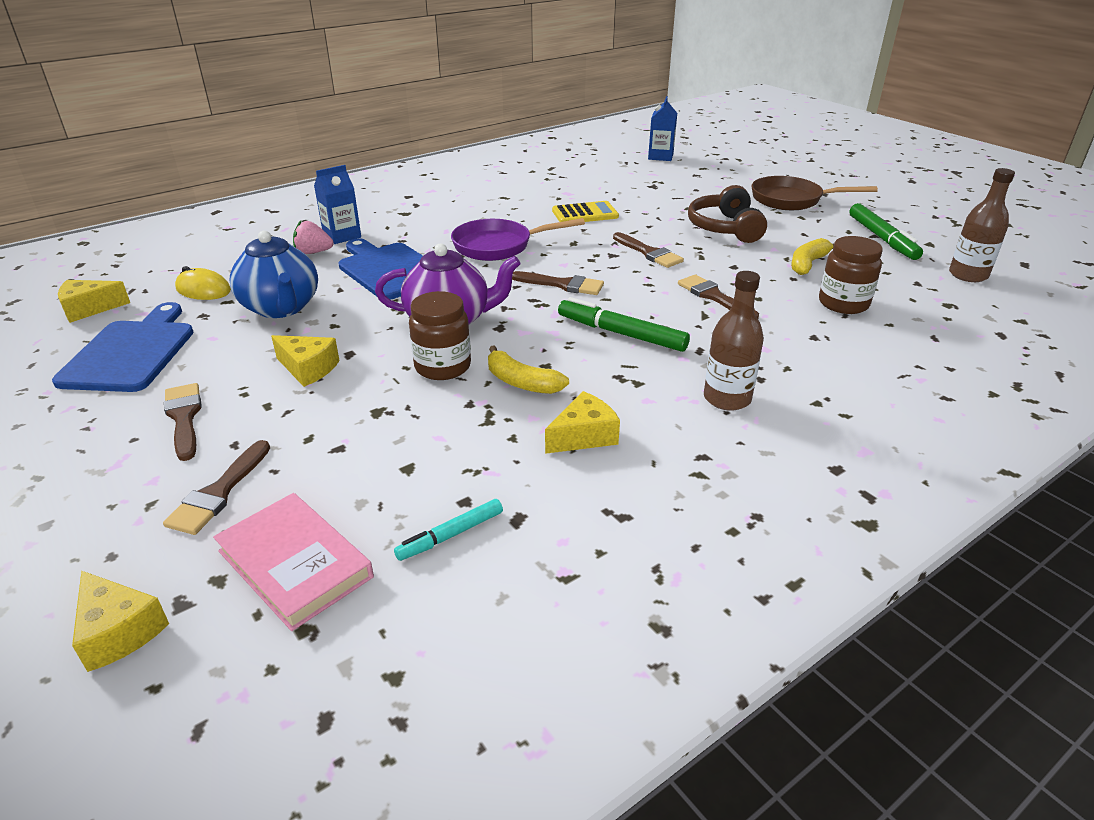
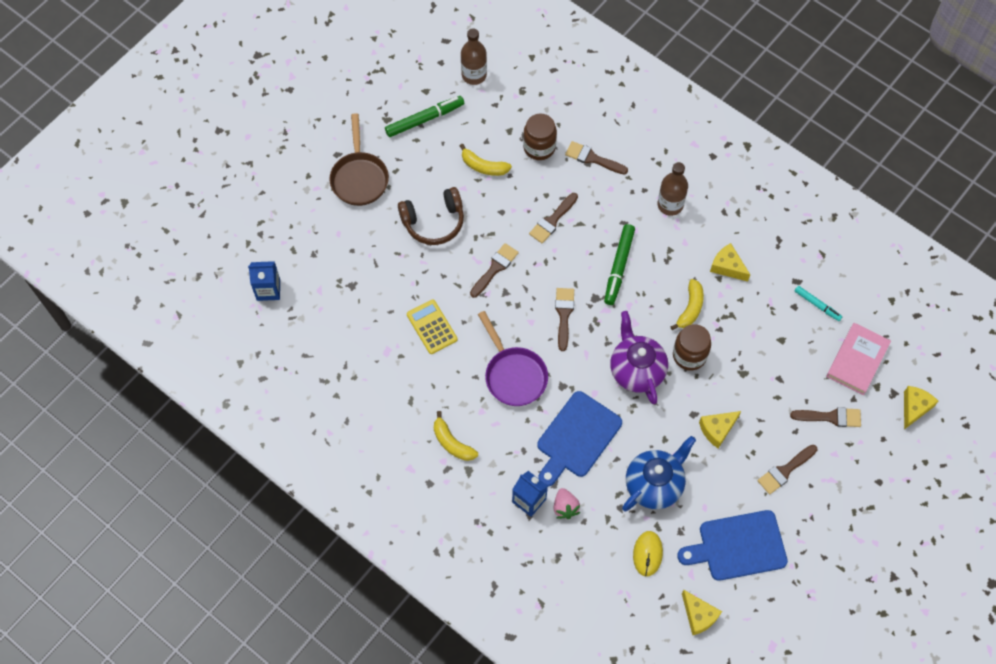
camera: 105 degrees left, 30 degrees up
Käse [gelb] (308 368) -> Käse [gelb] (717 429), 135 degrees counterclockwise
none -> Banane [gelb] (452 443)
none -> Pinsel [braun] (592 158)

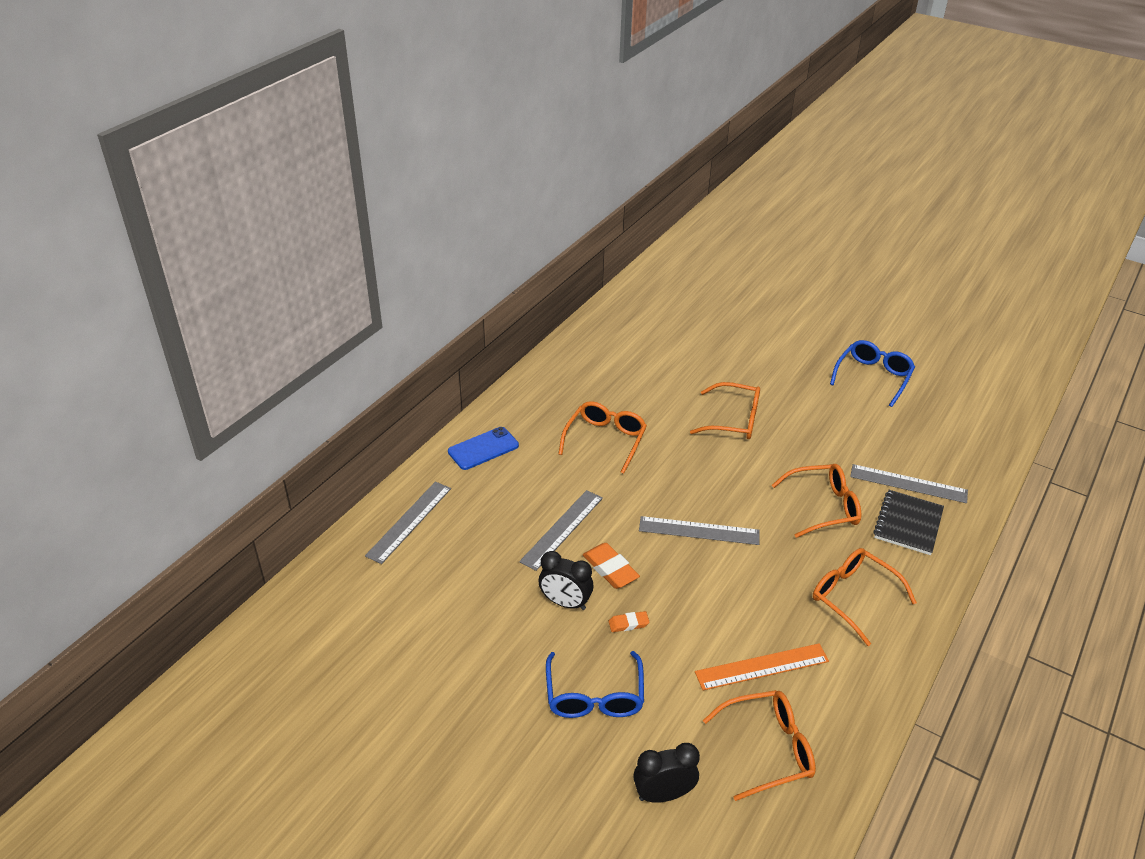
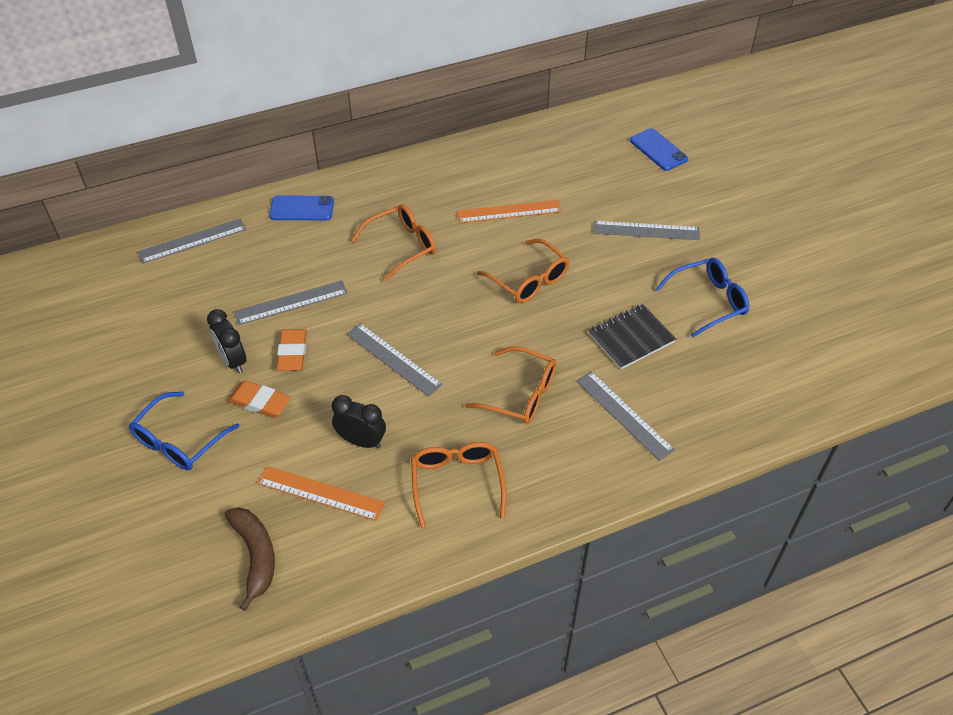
camera: 35 degrees right, 10 degrees up
Radiergummi [orange] (628 624) -> Radiergummi [orange] (260 402), x1.72
Wecker [schwarz] (663 794) -> Wecker [schwarz] (361 441), move
Brille [orange] (768 749) -> Banane [braun] (255 556)
Notizbuch [schwarz] (908 524) -> Notizbuch [schwarz] (631 338), move
none -> Lineal [orange] (509 211)
none -> Lineal [grau] (646 230)
none -> Handy [blau] (658 150)

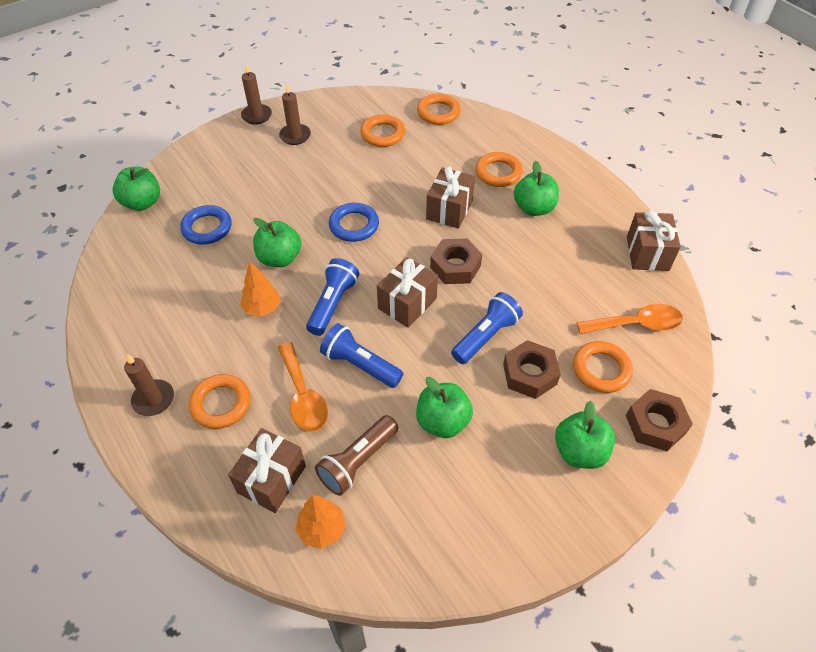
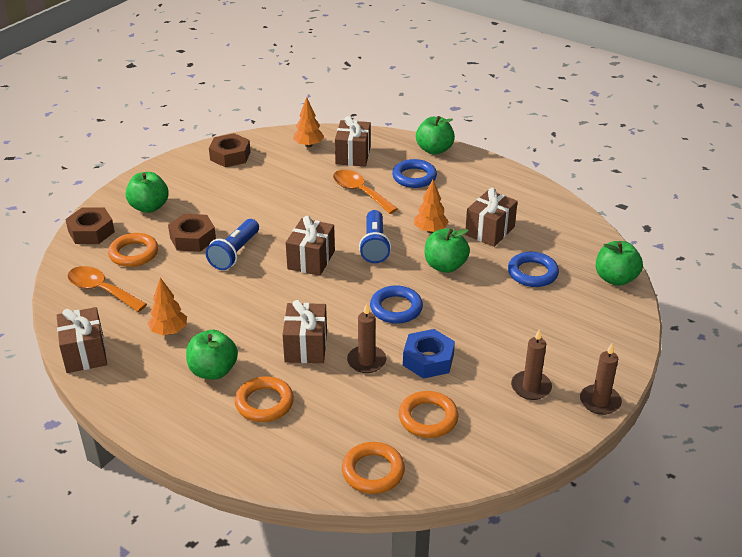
camera: 160 degrees right, 15 degrees down
Kerze [braun] (153 399) -> Kerze [braun] (366 361), move
Ring [orange] (221 404) -> Ring [blau] (414 177)
Taschenlampe [braun] (357 461) -> none
Taschenlampe [blau] (360 364) -> none
Apfel [grün] (442 421) -> Apfel [grün] (434 150), move
Sechskantmutter [braun] (455 266) -> Sechskantmutter [braun] (230 156), move
Löffel [orange] (636 324) -> Löffel [orange] (101 290), 60 degrees clockwise
none -> Baum [orange] (169 331)
none -> Sechskantmutter [blau] (428 360)
none -> Geschenk [braun] (489 231)

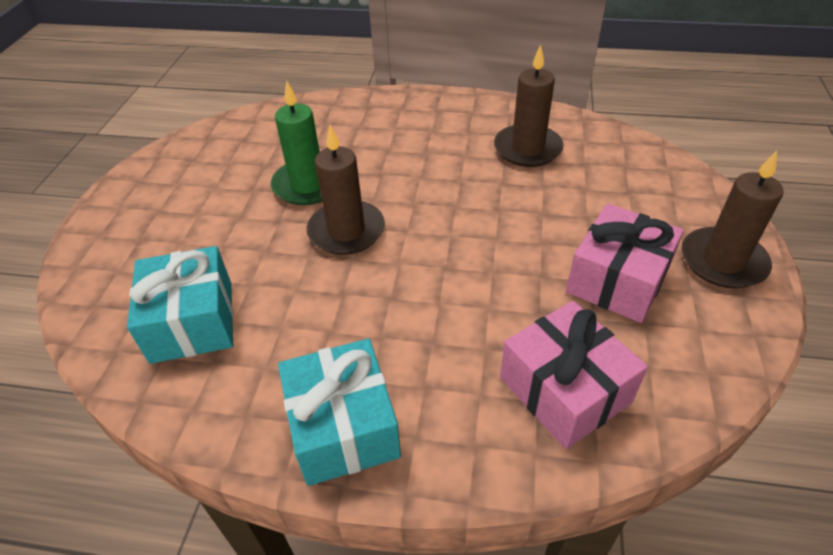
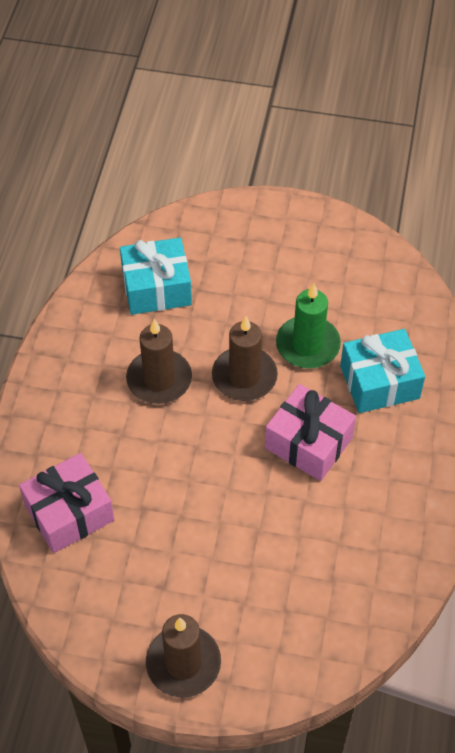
camera: 90 degrees right, 10 degrees up
Geschenk [türkis] (343 427) -> Geschenk [türkis] (379 382), move
Kerze [braun] (527 149) -> Kerze [braun] (159 379), move
Geschenk [rosa] (617 280) -> Geschenk [rosa] (308 443), move

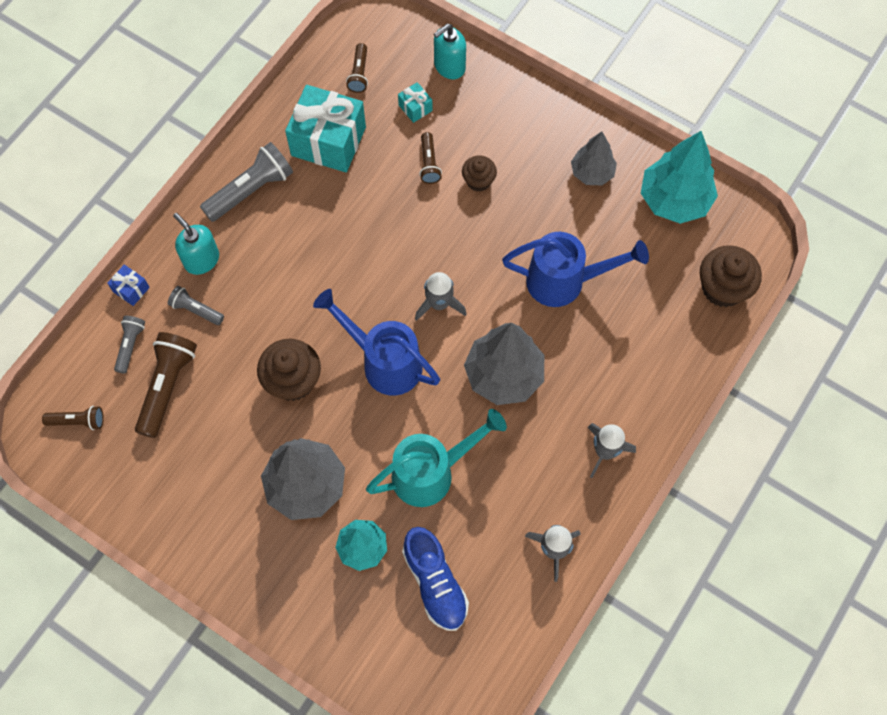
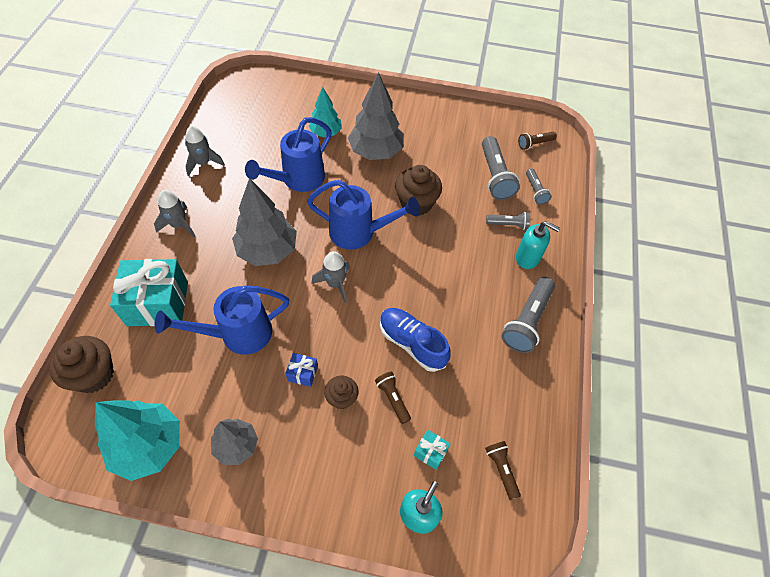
camera: 155 degrees right, 10 degrees down
Geschenk [blau] (131 289) -> Geschenk [blau] (302 373), move
Taschenlampe [braun] (167 386) -> Taschenlampe [grau] (495 176)
Geschenk [türkis] (328 141) -> Geschenk [türkis] (158 303), move
Gießkanne [türkis] (431 473) -> Gießkanne [blau] (298 180)
Schuh [blau] (435 583) -> Schuh [blau] (412 343), move

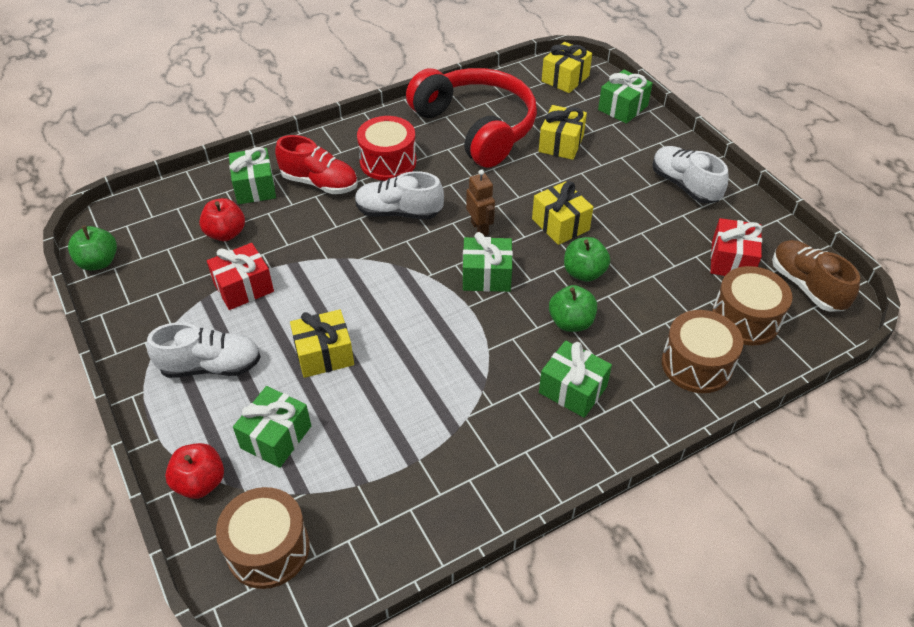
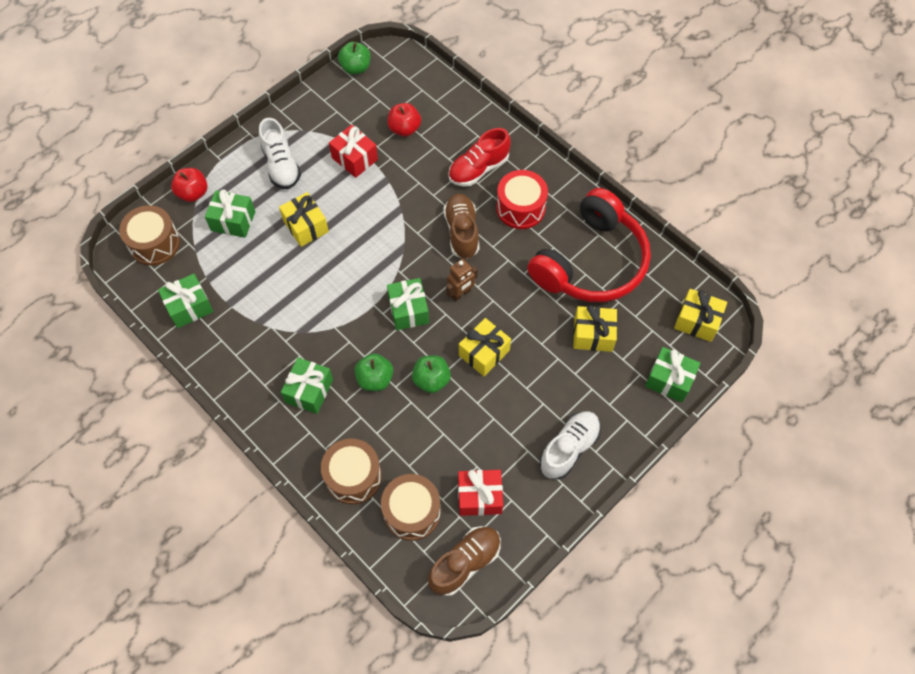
camera: 75 degrees right, 15 degrees up
Geschenk [grün] (255 187) -> Geschenk [grün] (189 307), move
Schuh [rot] (319 183) -> Schuh [rot] (478 169), 45 degrees clockwise
Schuh [weiß] (398 212) -> Schuh [braun] (462 232)

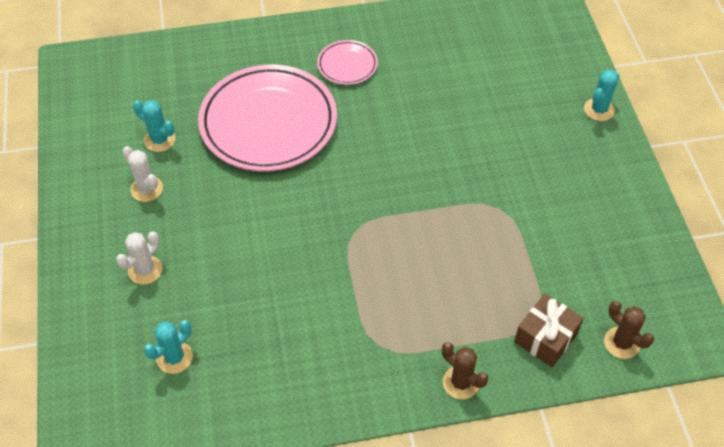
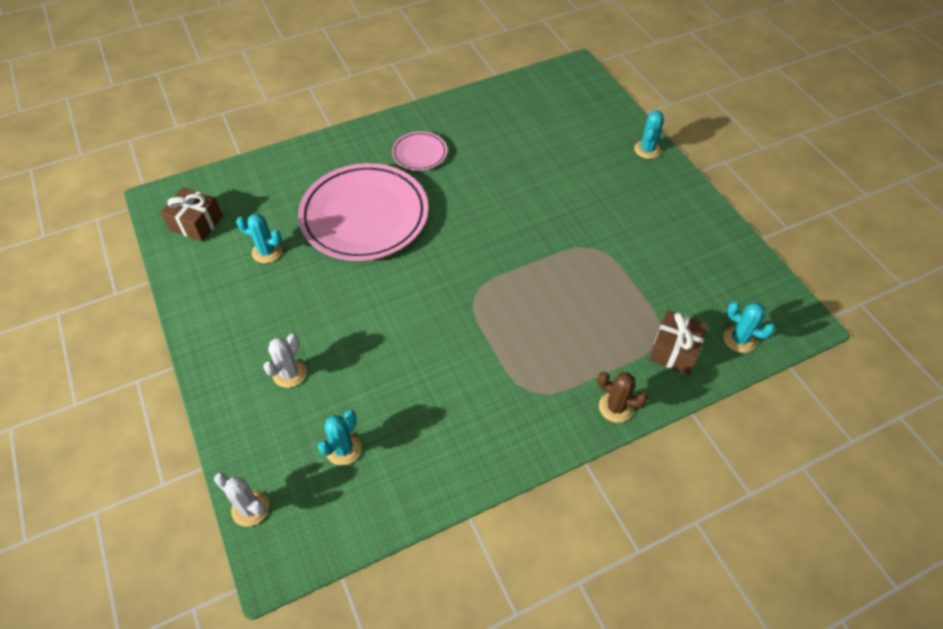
camera: 15 degrees left, 0 degrees up
Kaktus [weiß] (147 189) -> Kaktus [weiß] (250 508), move
Kaktus [braun] (621 343) -> Kaktus [türkis] (739 339)
none -> Geschenk [braun] (196 223)

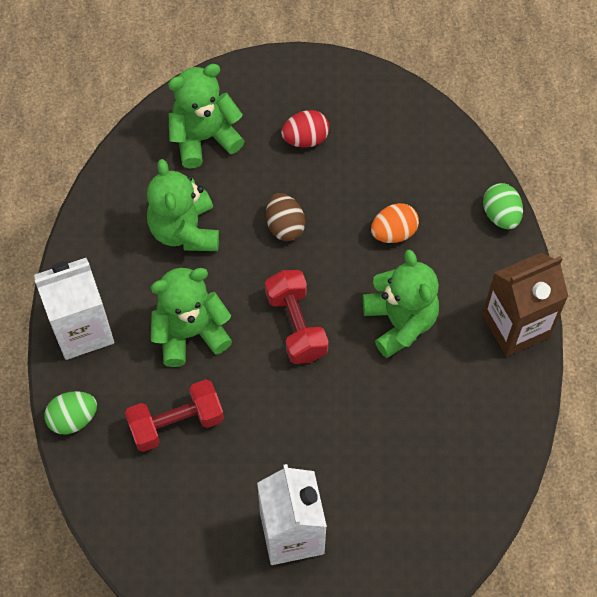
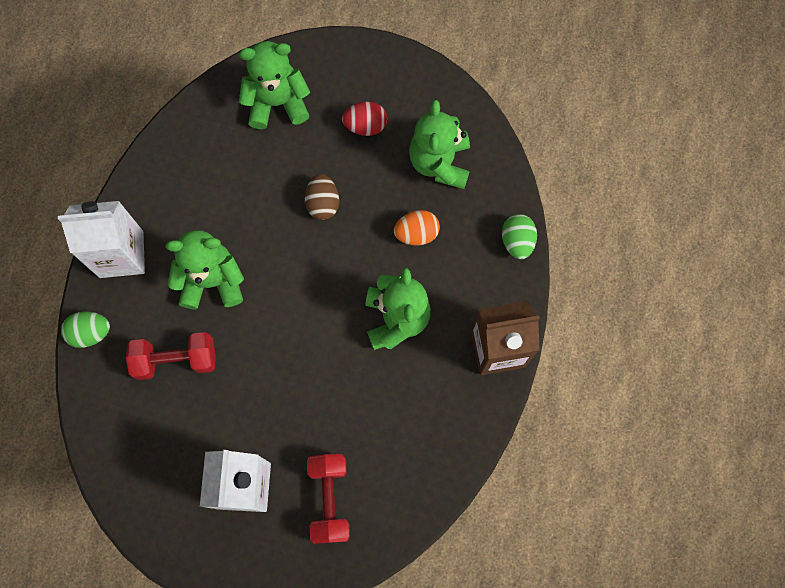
camera: 15 degrees right, 10 degrees up
Teddybär [grün] (185 230) -> Teddybär [grün] (440 162), move
Hantel [rot] (296 325) -> Hantel [rot] (330 499), move

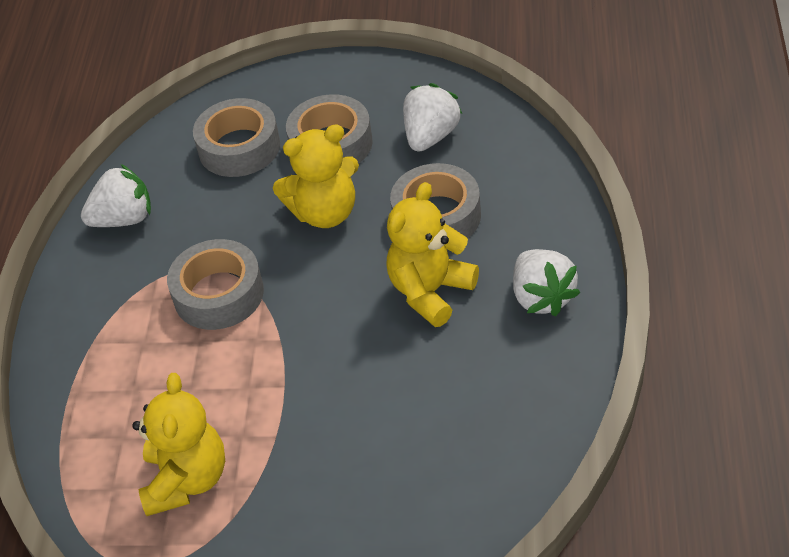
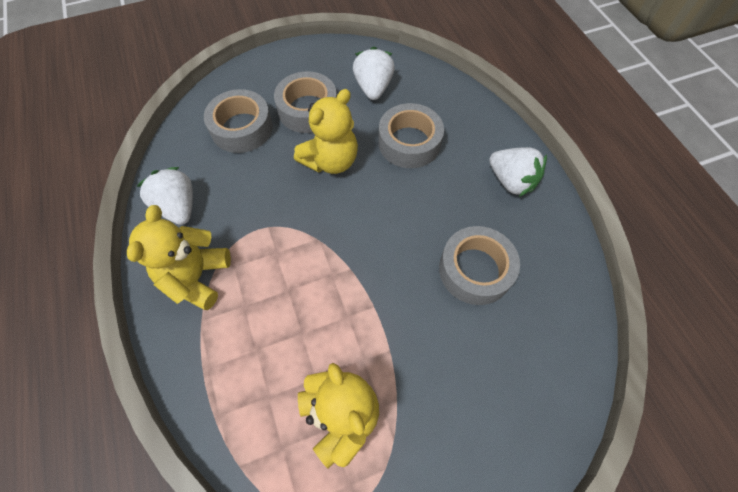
camera: 30 degrees left, 15 degrees up
Erdbeere [weiß] (124 219) -> Erdbeere [weiß] (178 207), 75 degrees counterclockwise
Klebeband [grau] (218 294) -> Klebeband [grau] (475 270), move
Teddybär [gelb] (430 292) -> Teddybär [gelb] (196 277), move

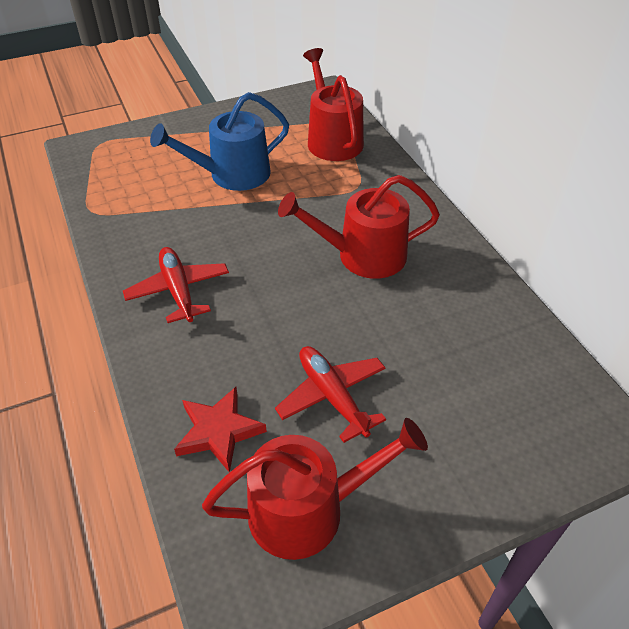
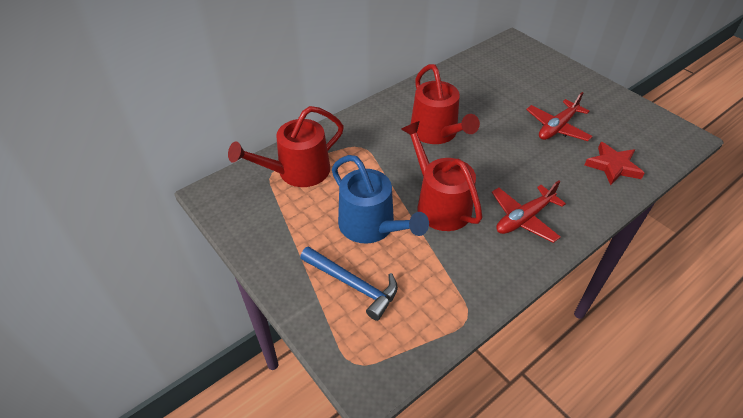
camera: 105 degrees left, 0 degrees up
Gießkanne [rot] (307 509) -> Gießkanne [rot] (439 204), move
none -> Hammer [blau] (353 285)

